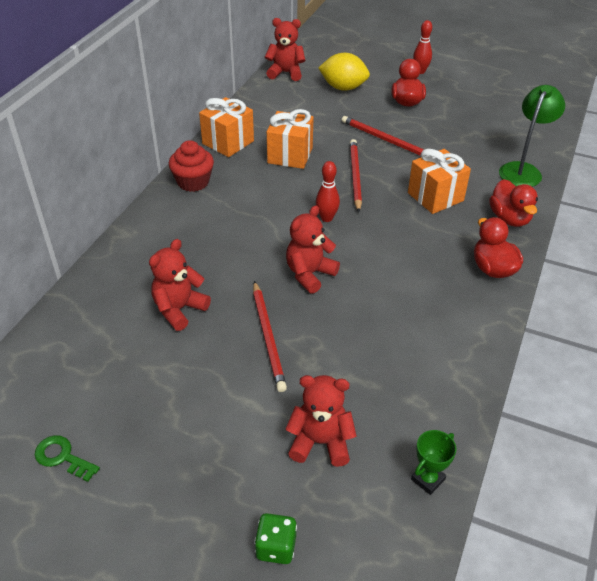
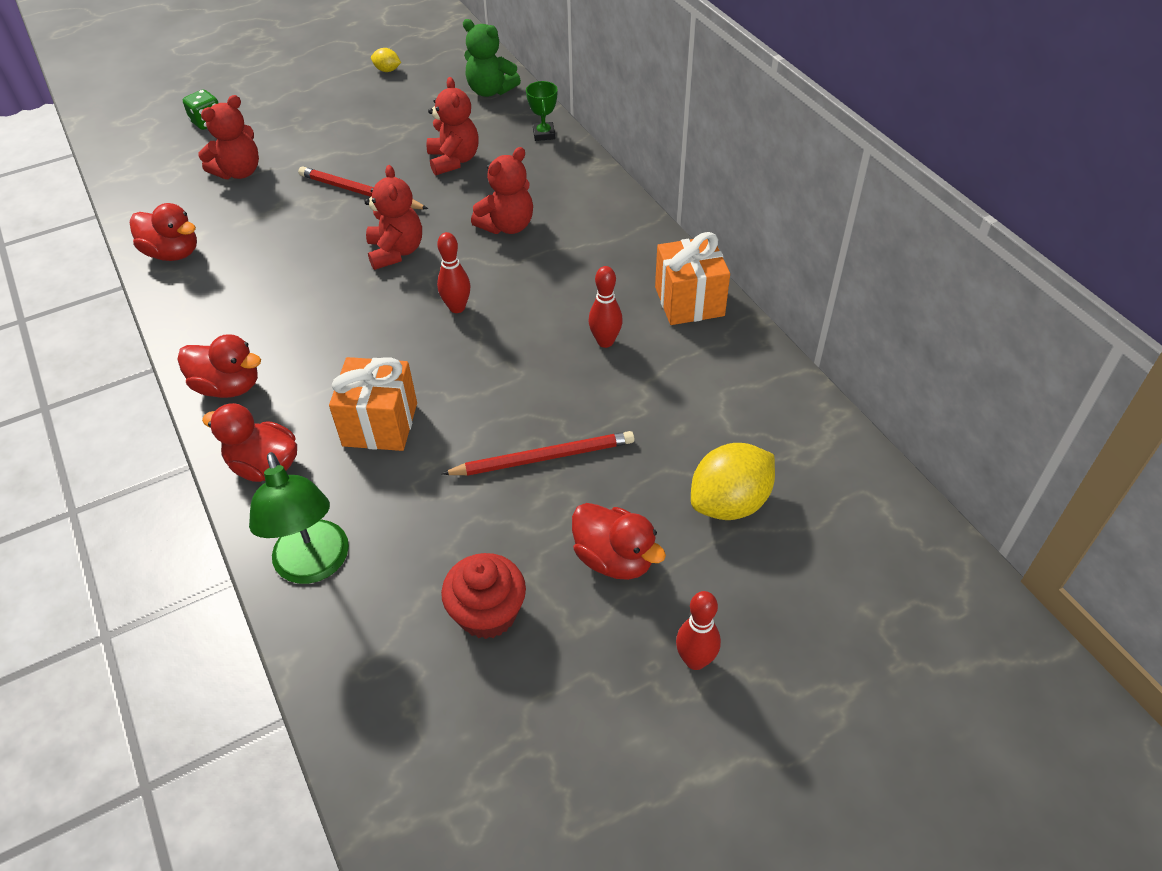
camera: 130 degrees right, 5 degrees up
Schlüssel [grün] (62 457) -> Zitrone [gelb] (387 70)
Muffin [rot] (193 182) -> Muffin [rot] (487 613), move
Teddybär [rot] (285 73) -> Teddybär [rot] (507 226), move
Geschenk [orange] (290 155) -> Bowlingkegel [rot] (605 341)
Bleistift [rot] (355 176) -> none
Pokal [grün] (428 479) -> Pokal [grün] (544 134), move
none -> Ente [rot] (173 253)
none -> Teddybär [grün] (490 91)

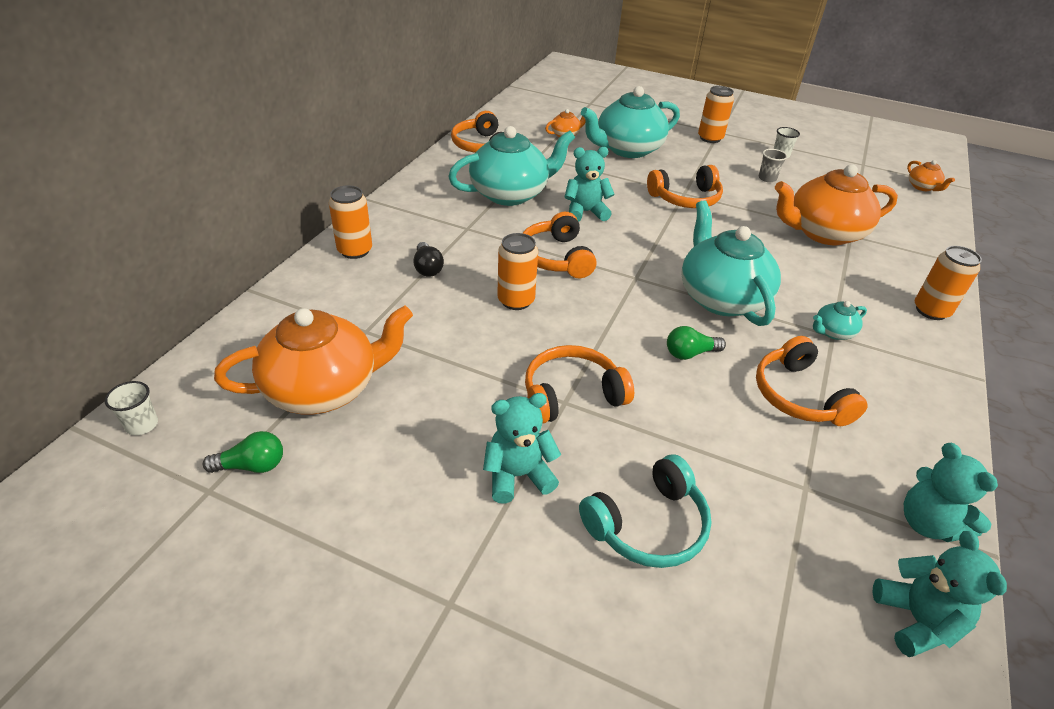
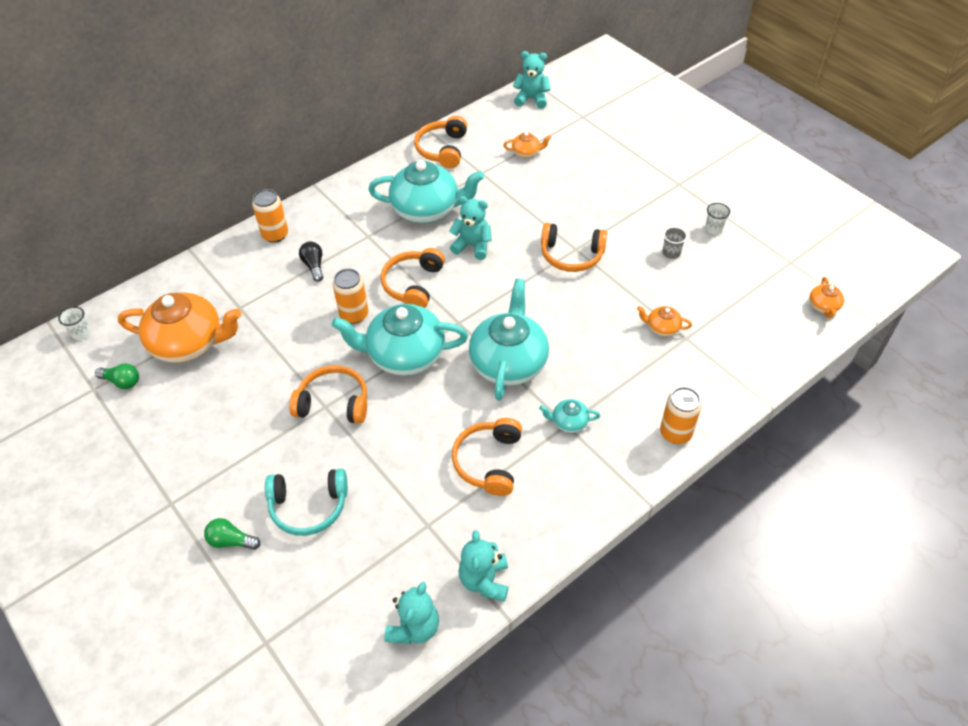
camera: 30 degrees right, 10 degrees up
Glühbirne [schwarz] (427 268) -> Glühbirne [schwarz] (314 266), 150 degrees clockwise
Teddybär [türkis] (518 475) -> Teddybär [türkis] (531 99), move
Teekanne [türkis] (627 149) -> Teekanne [türkis] (404 355), move
Glühbirne [grün] (690 353) -> Glühbirne [grün] (231 541), move
Dose [orange] (710 138) -> none
Teekanne [orange] (823 233) -> Teekanne [orange] (662 328), x0.44

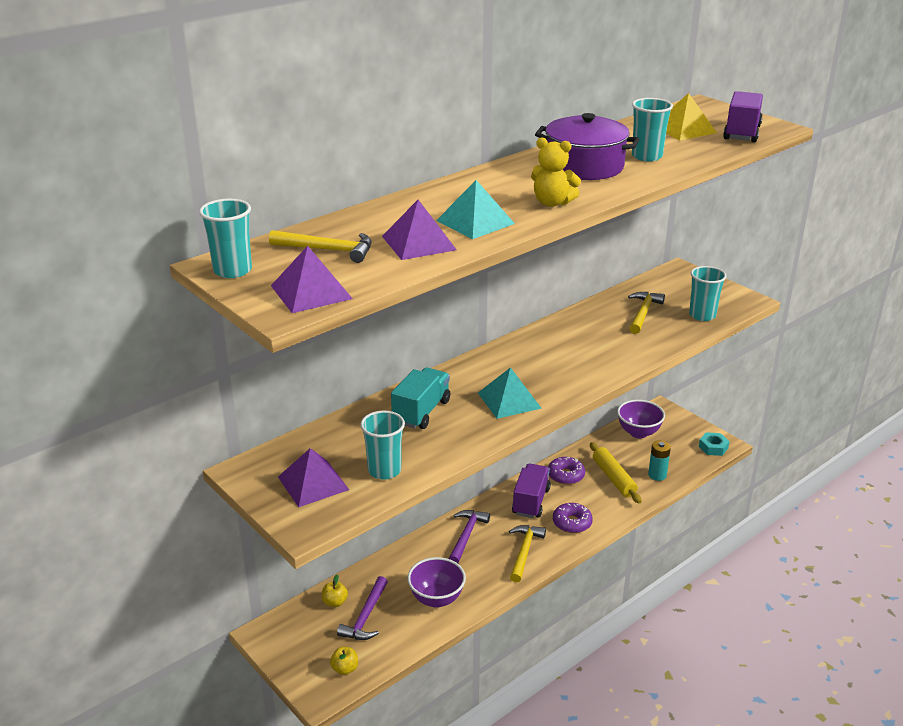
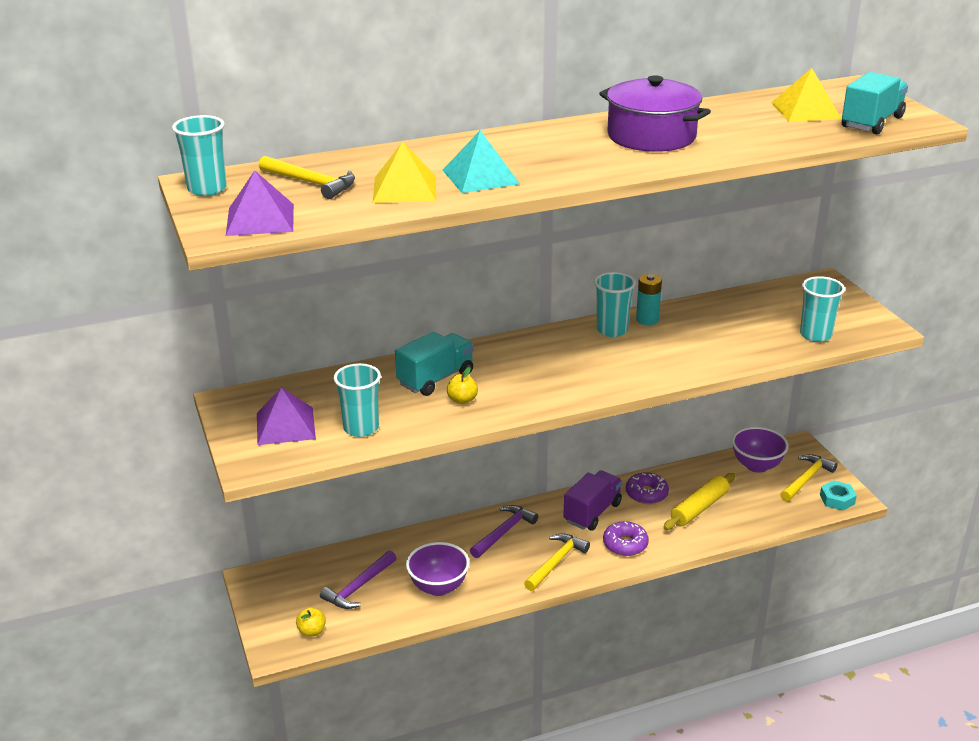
camera: 20 degrees right, 0 degrees up
Apfel [gelb] (335 602) -> Apfel [gelb] (462 400), move
Pyramide [lila] (418 243) -> Pyramide [gelb] (404 189)
Pyramide [türkis] (509 400) -> none
Teddybär [gelb] (552 203) -> none
Nudelholz [gelb] (613 478) -> Nudelholz [gelb] (699 508), 45 degrees clockwise
Hammer [gelb] (643 313) -> Hammer [gelb] (806 479), move
Becher [türkis] (647 156) -> Becher [türkis] (612 330), move
Batterie [türkis] (657 475) -> Batterie [türkis] (647 319), move
Lastwagen [lila] (741 133) -> Lastwagen [türkis] (872 122)

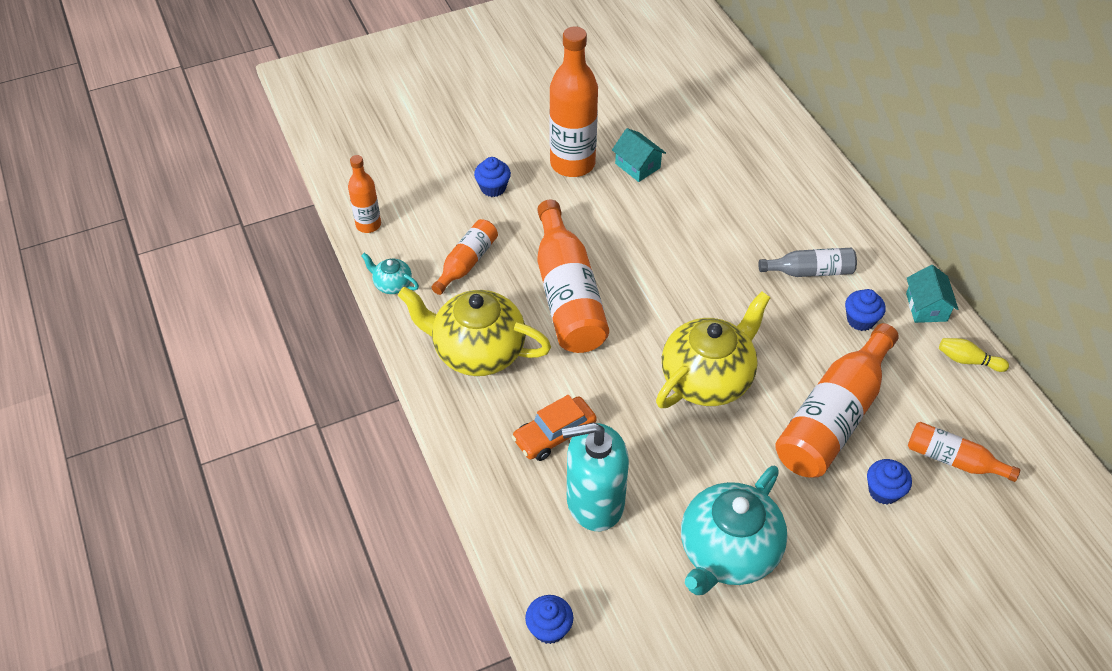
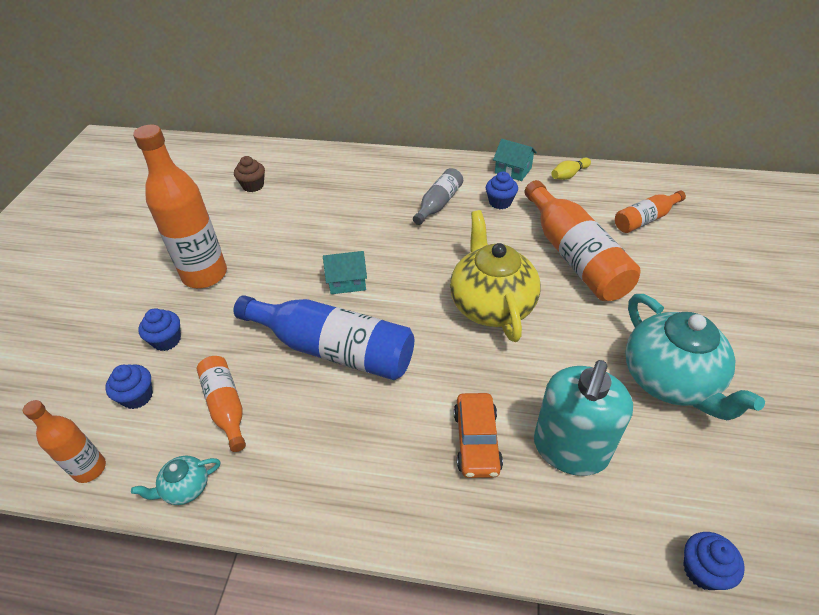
camera: 55 degrees left, 5 degrees down
Teekanne [gelb] (477 351) -> none
Flasche [orange] (567 294) -> Flasche [blau] (333 349)
Haus [türkis] (637 166) -> Haus [türkis] (347 281), move
Muffin [blau] (883 491) -> Muffin [blau] (137 396), move
none -> Muffin [braun] (253 185)

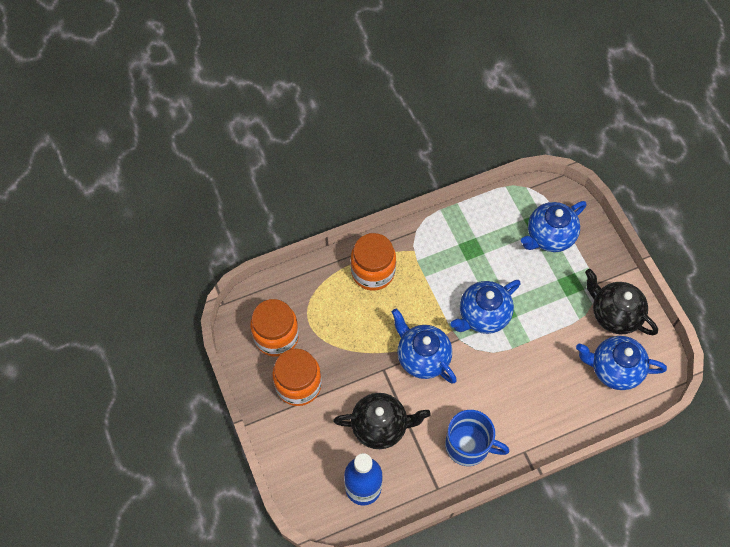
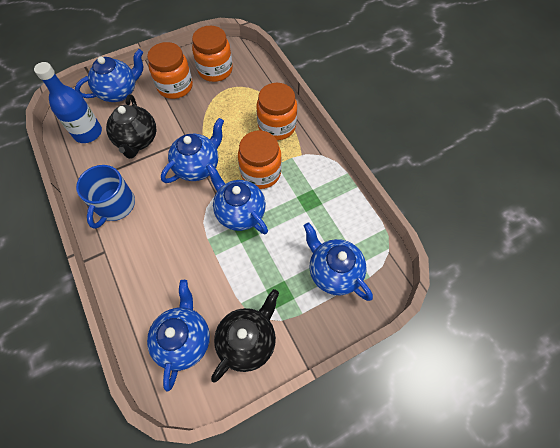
camera: 85 degrees right, 0 degrees up
none -> Teekanne [blau] (119 92)
none -> Einmachglas [orange] (261 173)

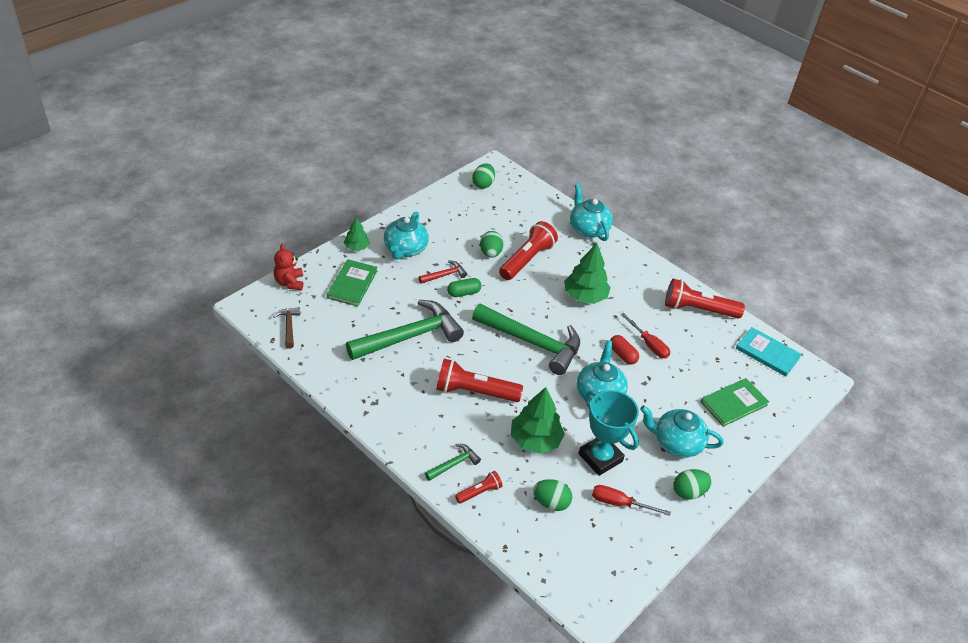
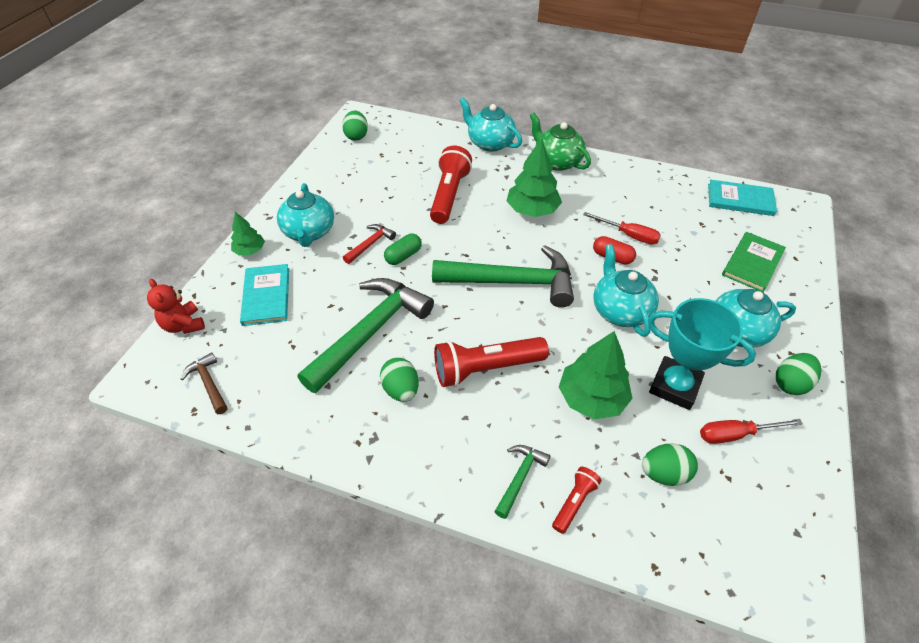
camera: 20 degrees left, 5 degrees up
Buch [grün] (352 284) -> Buch [türkis] (266 296)
Ei [grün] (490 253) -> Ei [grün] (401 390), move
Taschenlampe [rot] (698 309) -> none
none -> Teekanne [grün] (557 161)

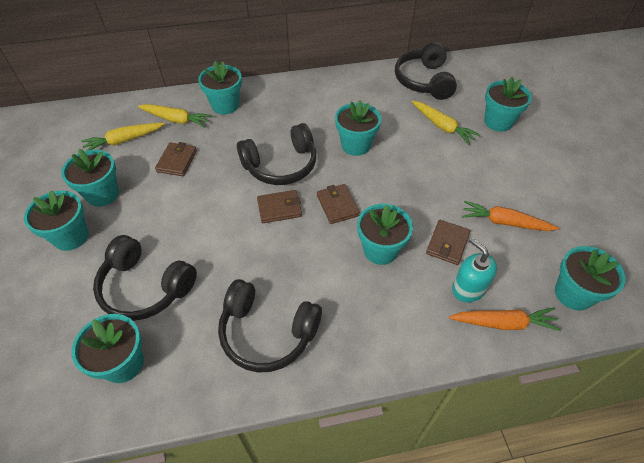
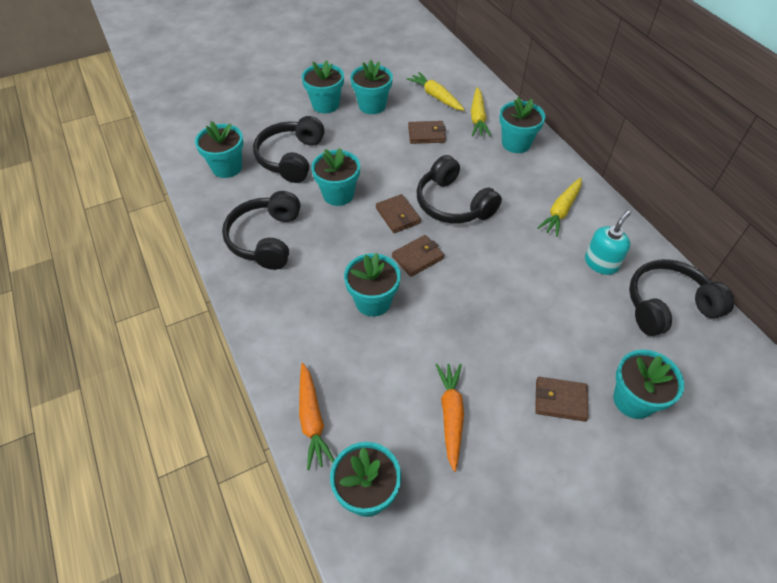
camera: 75 degrees right, 0 degrees up
Blumentopf [türkis] (356 145) -> Blumentopf [türkis] (338 194), move
Karotte [gelb] (442 126) -> Karotte [gelb] (561 211), move
Geldbörse [braun] (447 244) -> Geldbörse [braun] (560 400), move
Seifenspender [türkis] (468 288) -> Seifenspender [türkis] (601 263), move

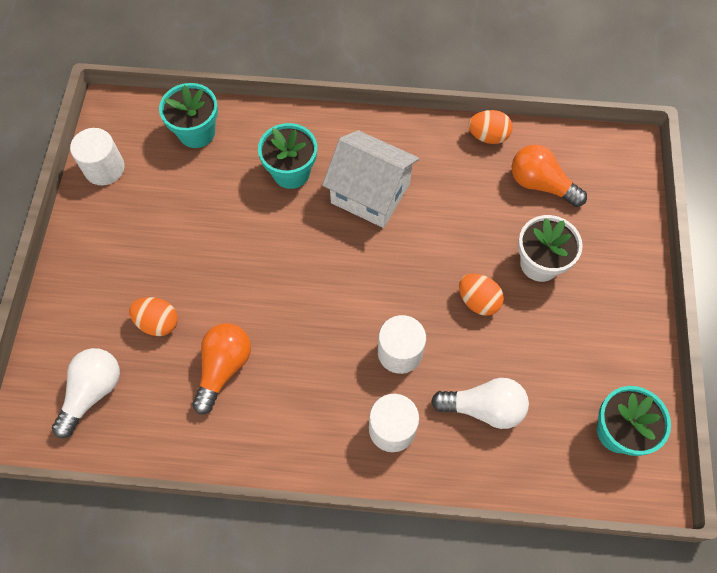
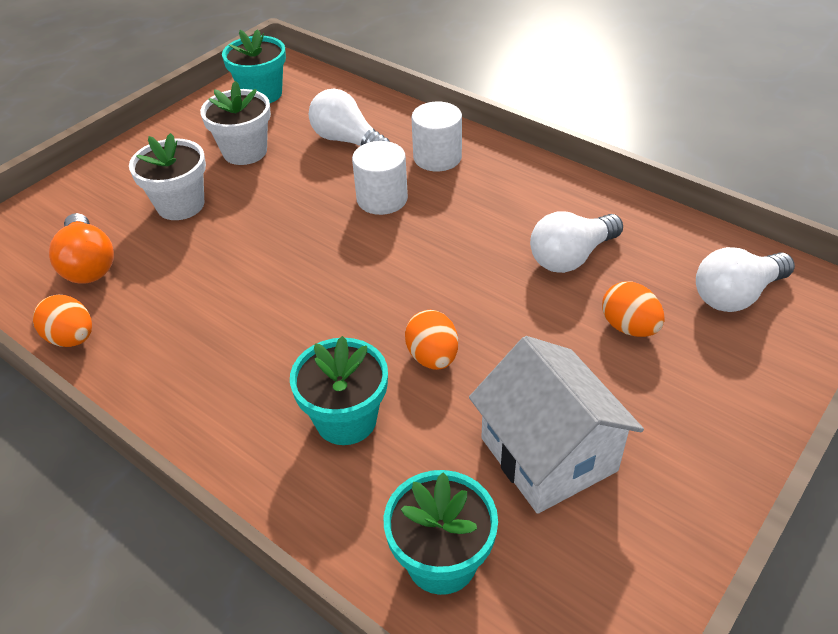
camera: 145 degrees left, 20 degrees down
Vollzylinder [weiß] (104 168) -> none
Glühbirne [orange] (223 368) -> Glühbirne [weiß] (571 257)
Haus [weiß] (370 193) -> Haus [weiß] (548 454), move
Ei [orange] (478 301) -> Ei [orange] (432 357), move
none -> Blumentopf [weiß] (245 152)

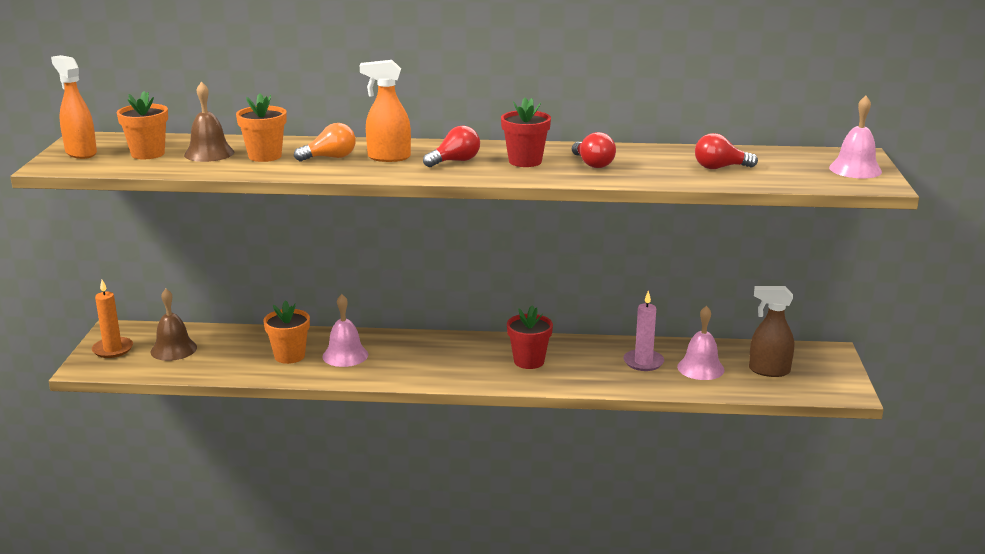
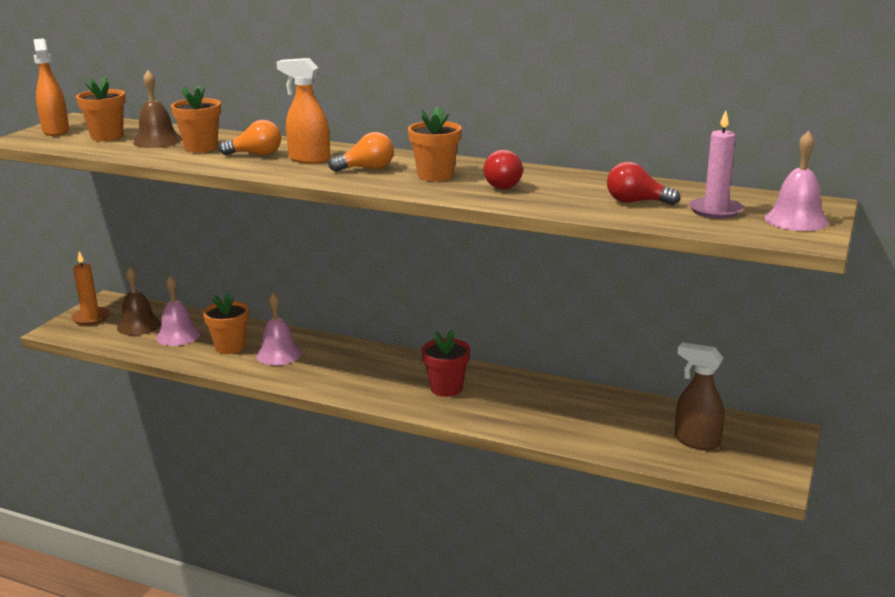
camera: 20 degrees right, 0 degrees up
Glühbirne [rot] (455 161) -> Glühbirne [orange] (367 169)
Blumentopf [rot] (525 161) -> Blumentopf [orange] (435 175)
Kerze [rosa] (643 362) -> Kerze [rosa] (715 210), move
Glocke [rosa] (700 368) -> Glocke [rosa] (178 335), move

